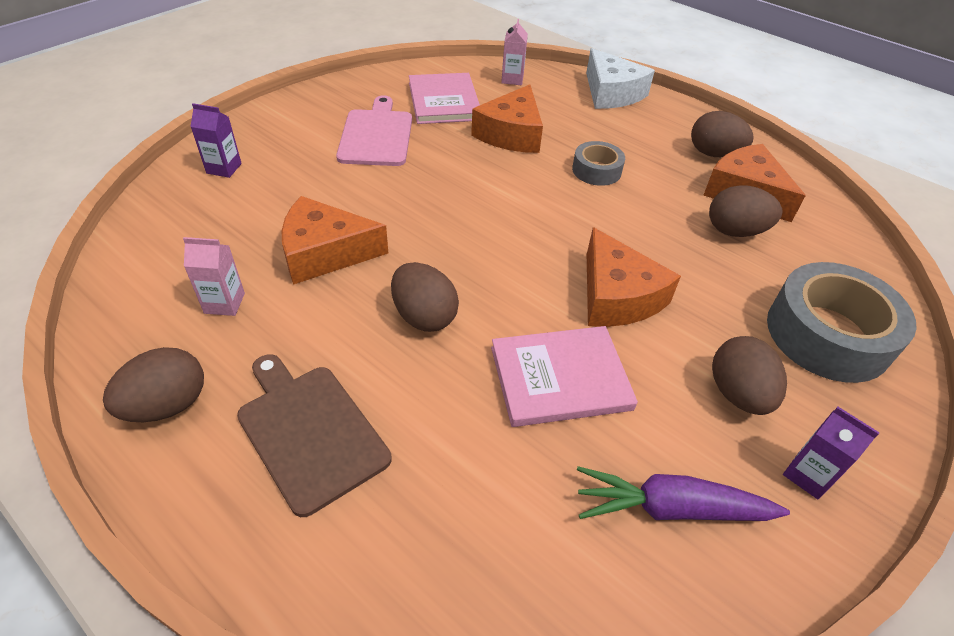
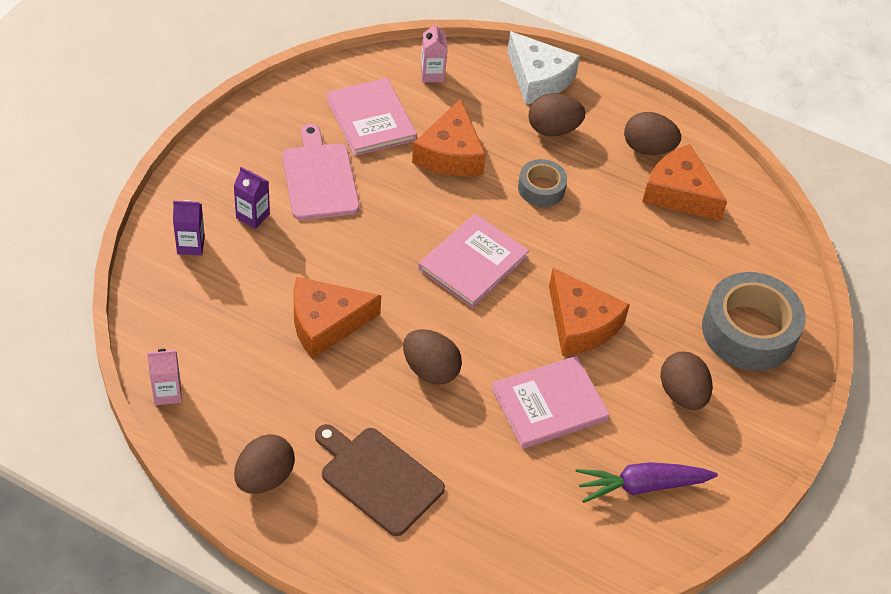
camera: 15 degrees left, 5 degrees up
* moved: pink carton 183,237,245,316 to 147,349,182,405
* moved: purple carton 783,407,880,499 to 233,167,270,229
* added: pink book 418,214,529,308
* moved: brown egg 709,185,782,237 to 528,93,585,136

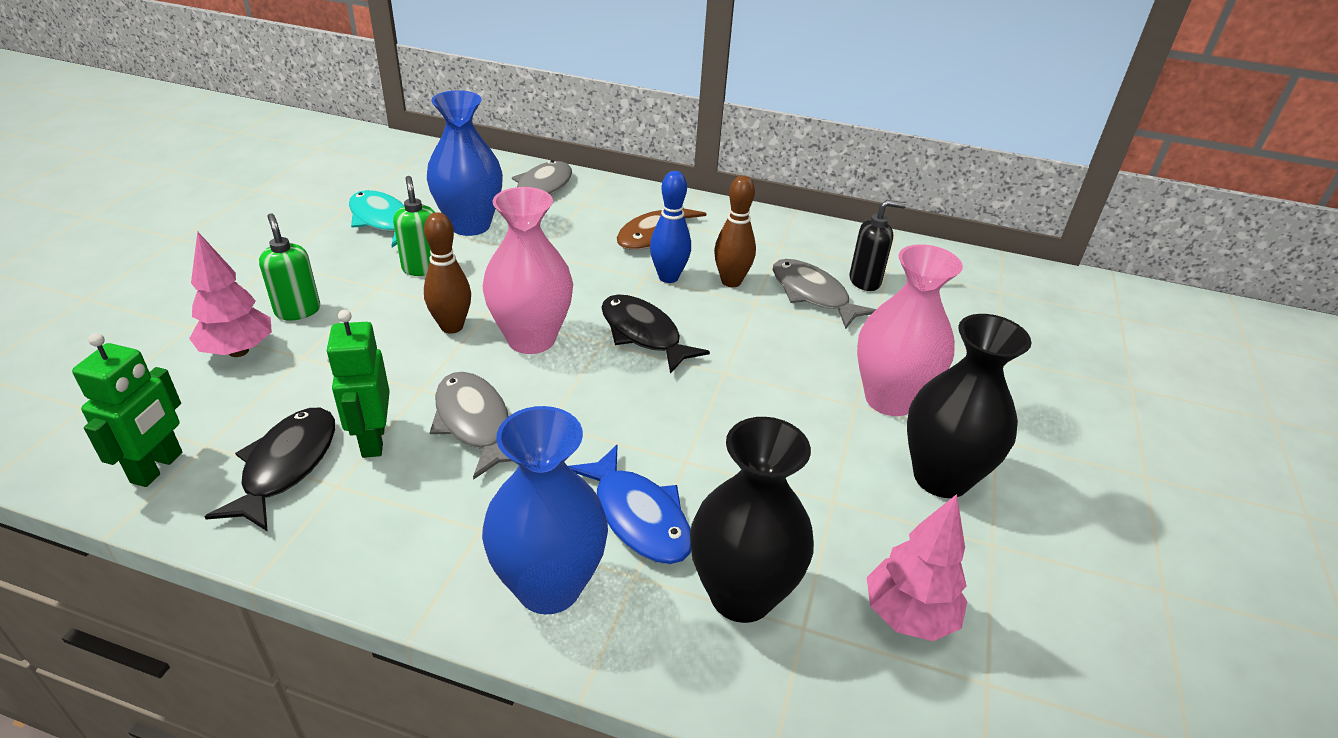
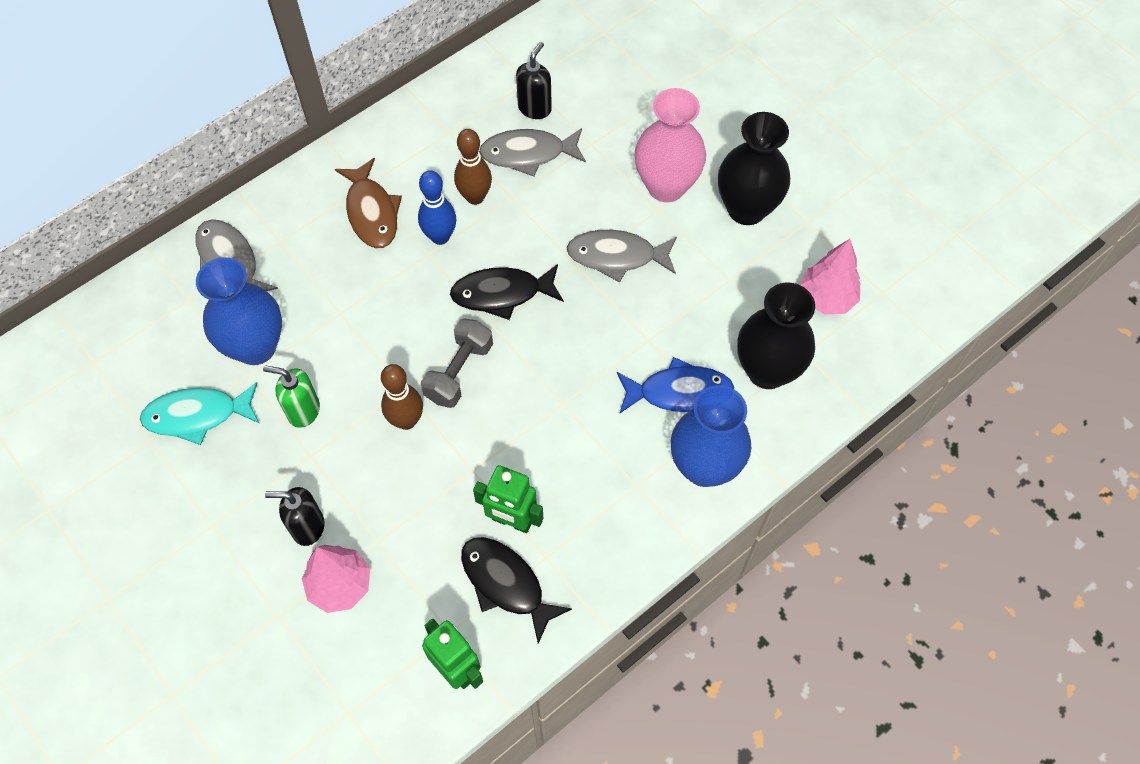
camera: 55 degrees left, 25 degrees up
* recoloured: green soap dispenser 259,213,320,321 to black soap dispenser 265,487,325,546
* replaced: pink vase 483,187,573,354 to grey dumbbell 421,318,493,408
* moved: grey fish 430,372,513,480 to 567,230,677,282

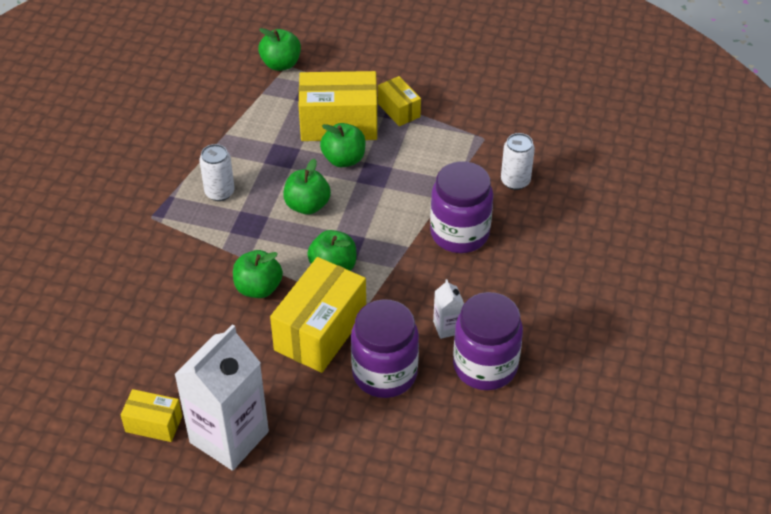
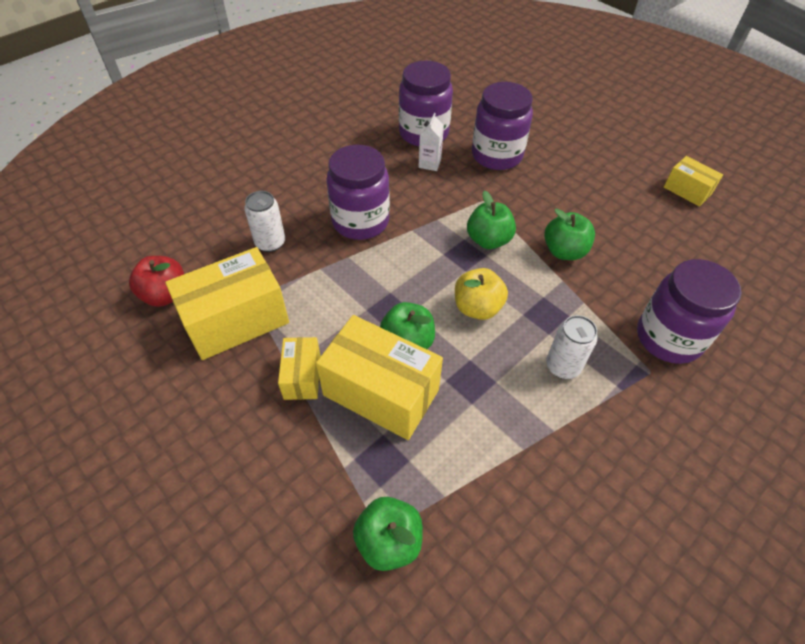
camera: 150 degrees left, 5 degrees up
* added: red apple 129,256,184,307
* moved: yellow box 270,257,366,373 to 165,247,289,360
* recoloured: green apple 283,159,331,215 to yellow apple 455,268,508,320
* added: purple jar 637,259,742,364
* removed: white carton 174,324,269,471

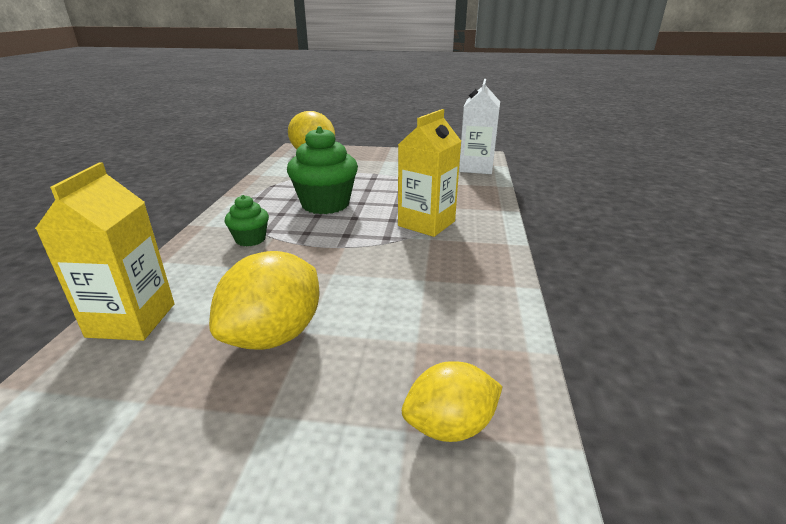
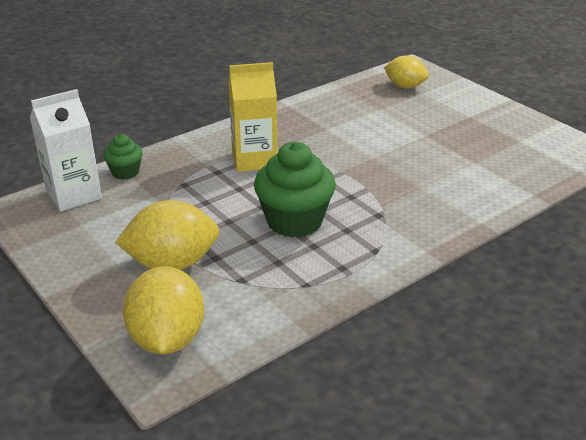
camera: 135 degrees left, 5 degrees up
* moved: green cupcake 224,195,269,246 to 103,134,143,180
* moved: yellow lemon 209,251,320,350 to 115,200,219,270
* removed: yellow carton 35,162,174,341

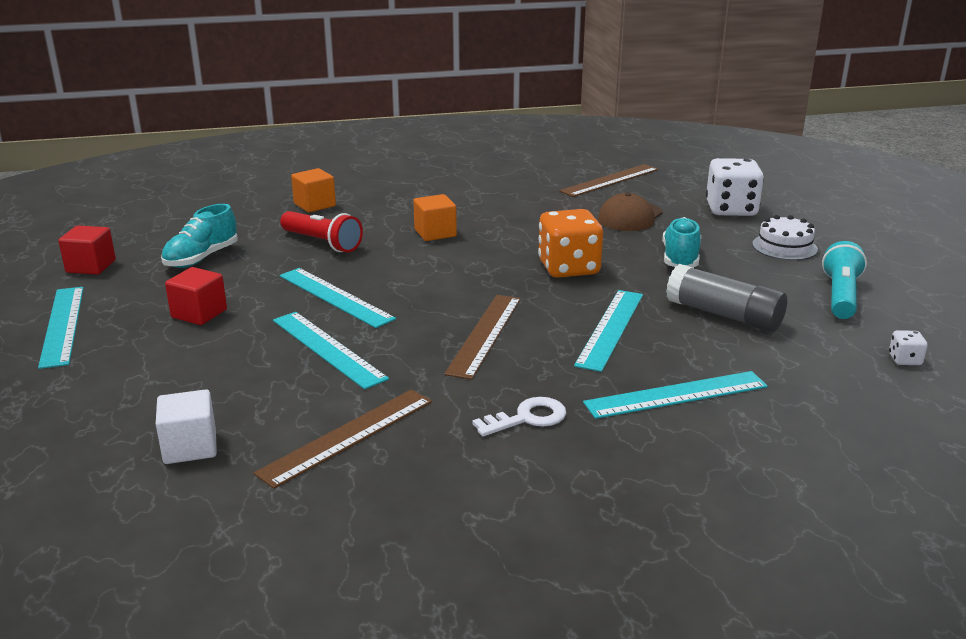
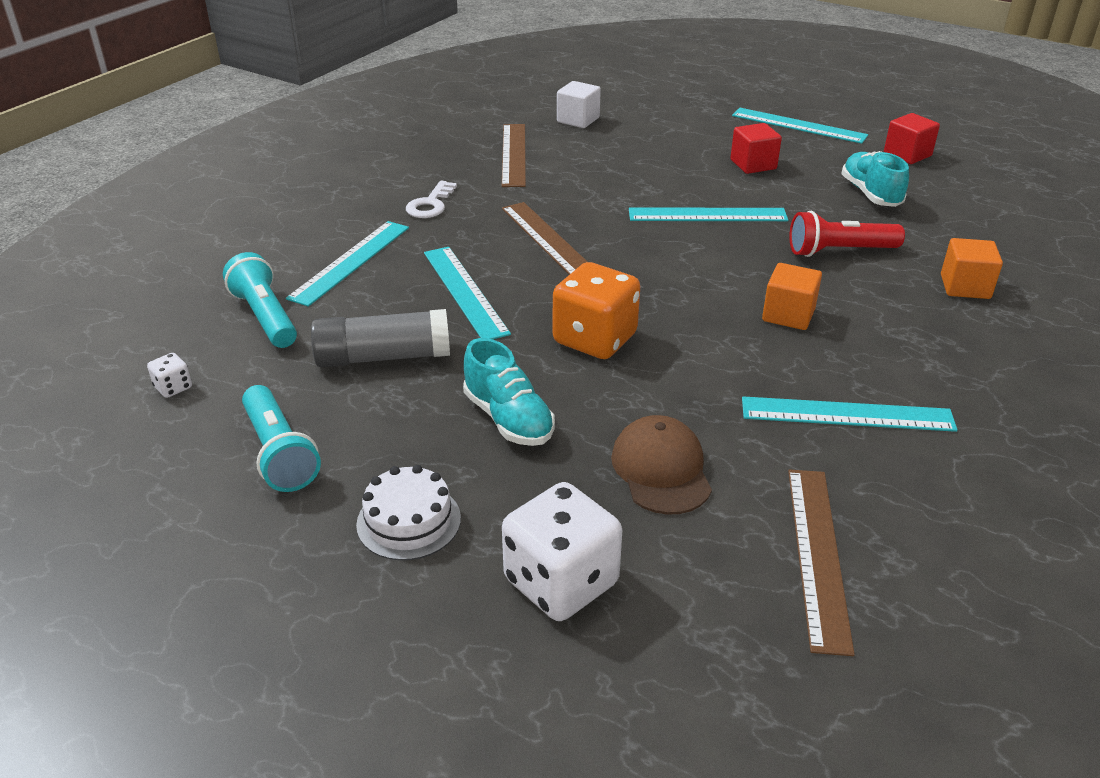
camera: 135 degrees right, 10 degrees up
* added: turquoise flashlight 223,252,297,348
* moved: turquoise ruler 273,312,389,389 to 742,396,958,432

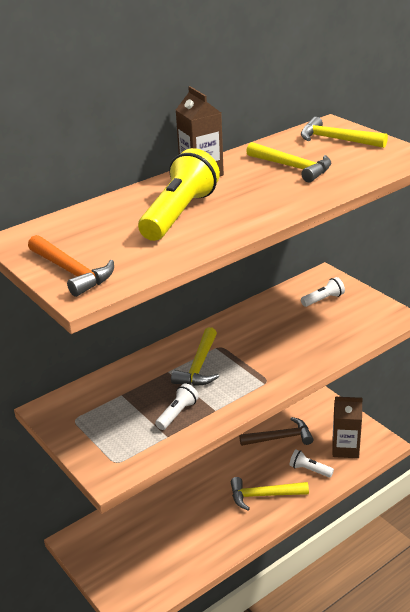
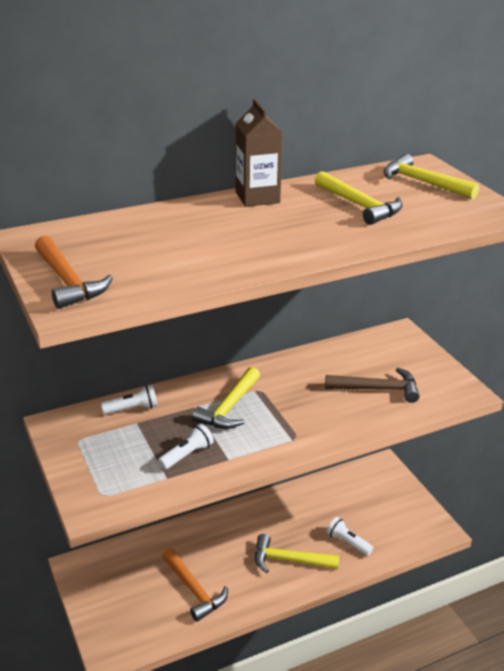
camera: 10 degrees right, 0 degrees up
* moved: white flashlight 301,277,345,307 to 101,385,158,414
* added: orange hammer 162,548,228,622
* moved: brown hammer 239,417,314,446 to 325,368,420,403
* removed: yellow flashlight 138,148,220,241
* removed: brown carton 332,397,363,458

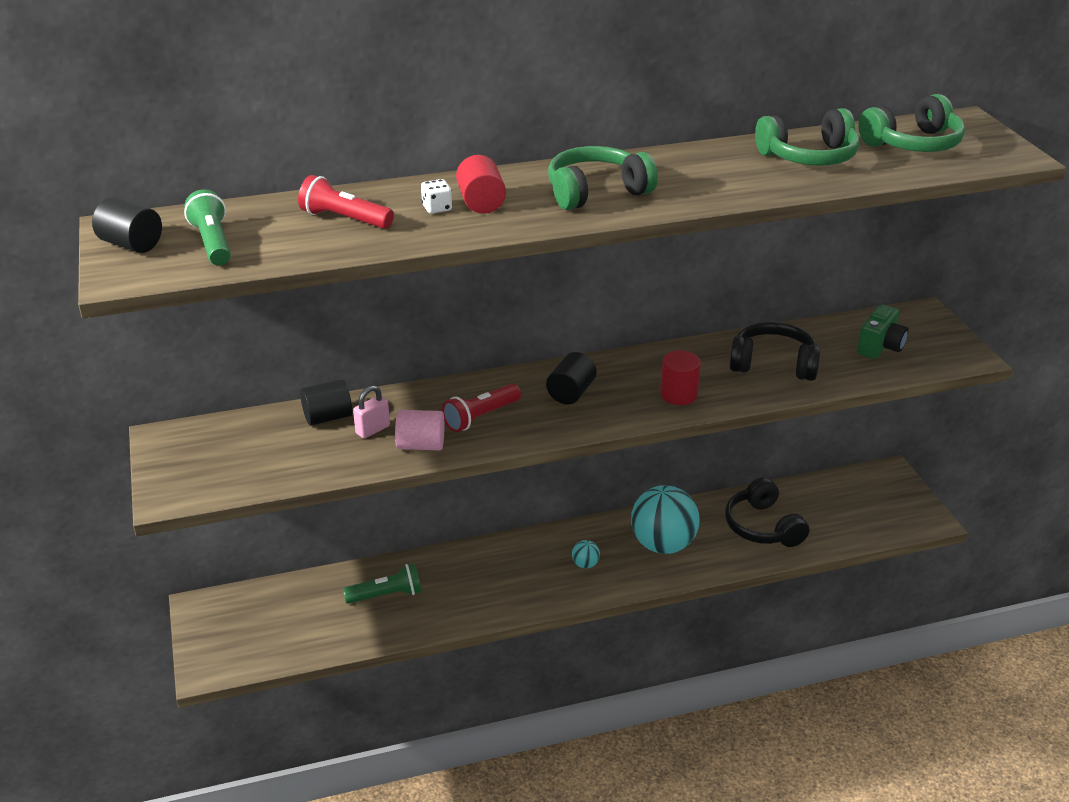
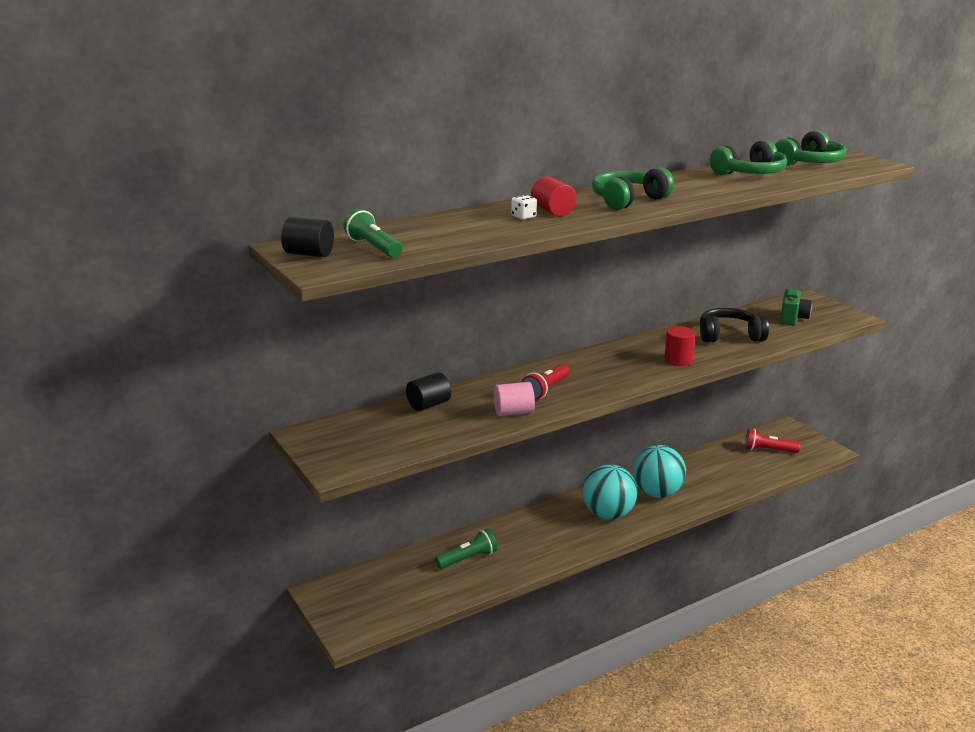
camera: 15 degrees left, 10 degrees down
* resized: turquoise ball 572,540,600,568 = 583,465,637,519 x2.44
* moved: red flashlight 298,175,394,229 to 745,429,800,453
* removed: pink padlock 353,385,390,439
* removed: black cylinder 546,352,597,405
* removed: black headphones 725,477,809,547

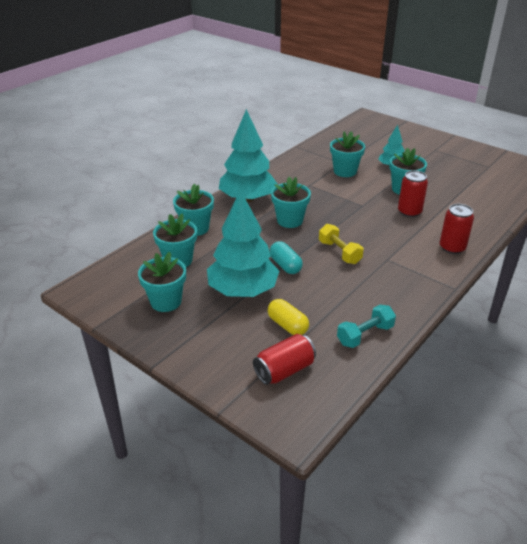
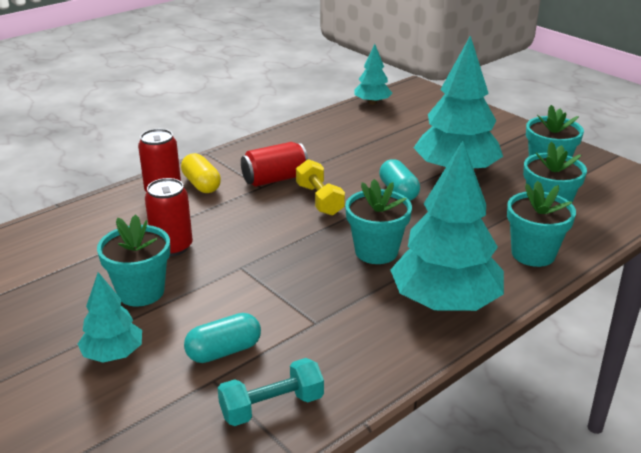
camera: 170 degrees left, 5 degrees down
* moved: yellow capsule 268,299,309,335 to 181,153,221,193
* replaced: turquoise flower pot 330,131,365,177 to turquoise capsule 184,313,261,363
* moved: turquoise dumbbell 337,305,396,348 to 218,358,324,426
* moved: red can 253,334,316,385 to 241,142,308,187
* added: turquoise tree 354,44,392,105

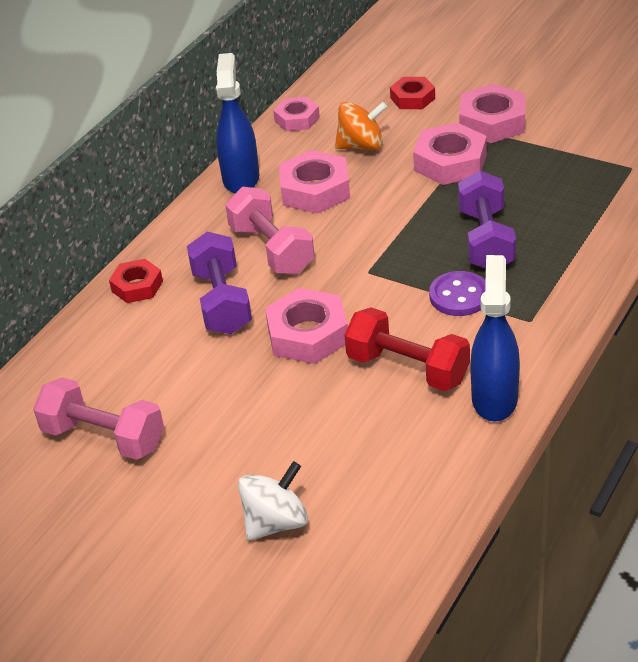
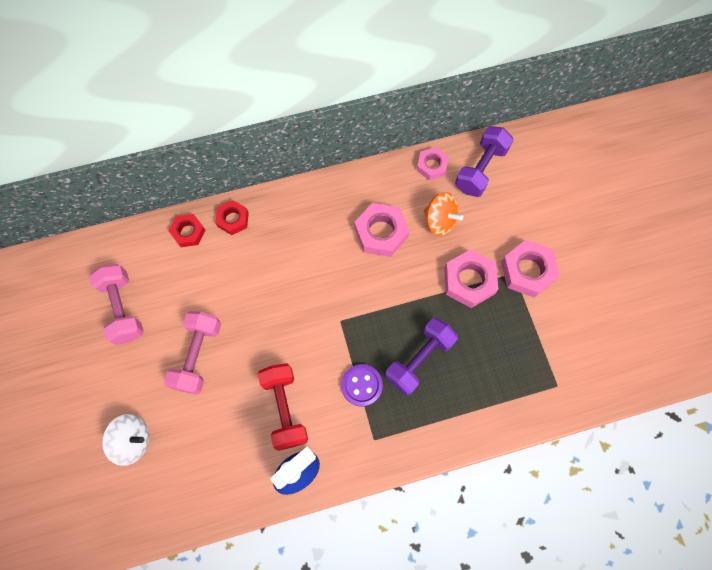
camera: 40 degrees right, 30 degrees up
* moved: pink dumbbell 225,187,315,275 to 164,311,221,395
* moved: red nut 390,77,435,109 to 169,214,206,247
* moved: purple dumbbell 187,232,252,334 to 455,126,514,197
* removed: blue spray bottle 216,53,259,193
* removed: pink nut 265,288,348,364

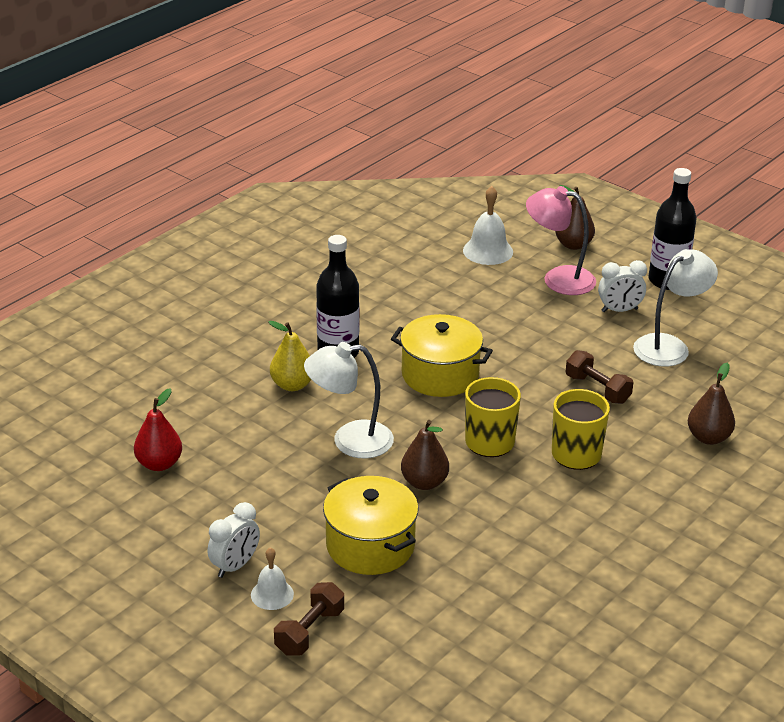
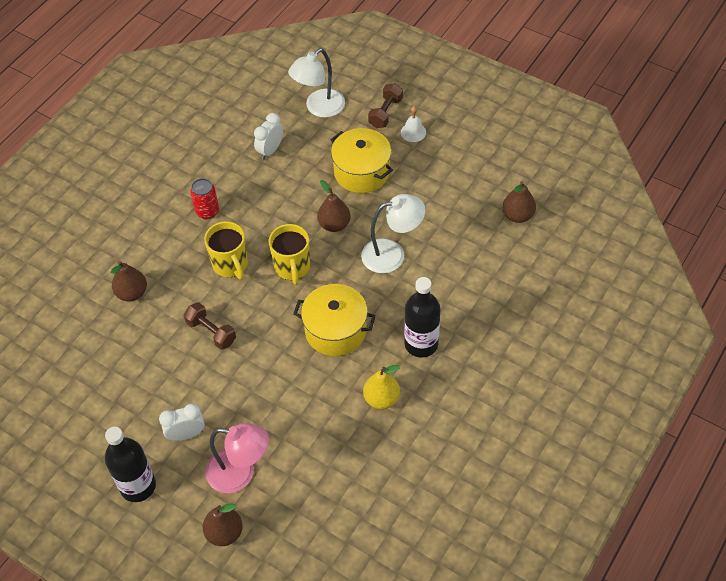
camera: 175 degrees right, 20 degrees up
* added: red can 190,178,219,219
* moved: white clock 207,502,260,578 to 254,113,283,160
* moved: white lamp 633,249,718,366 to 288,48,345,118
* moved: yellow pear 268,321,311,391 to 363,365,400,409
* recoloured: red pear 134,388,182,471 to brown pear 503,181,536,223
* removed: white bell 463,186,513,265

